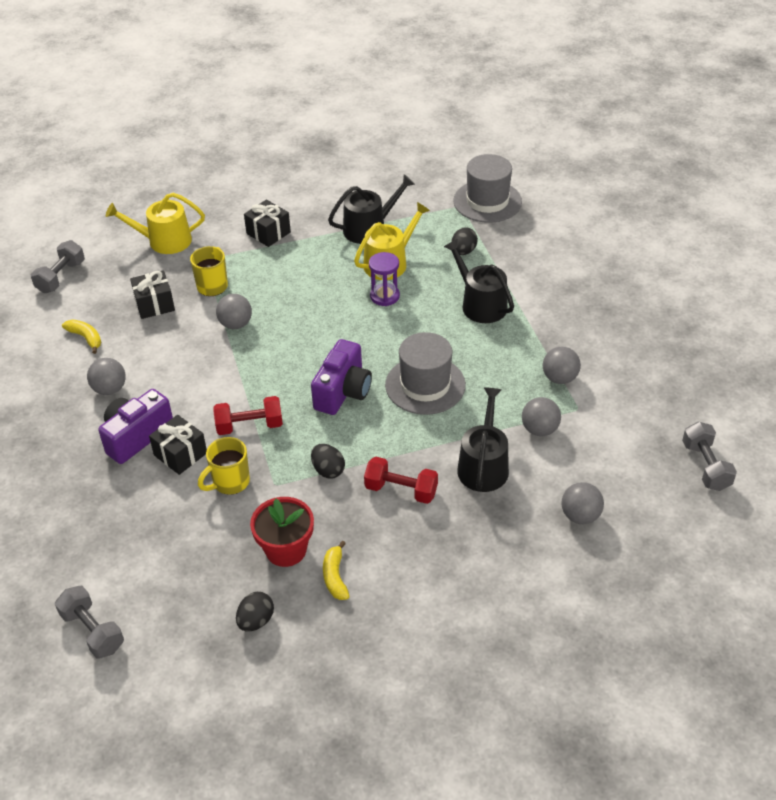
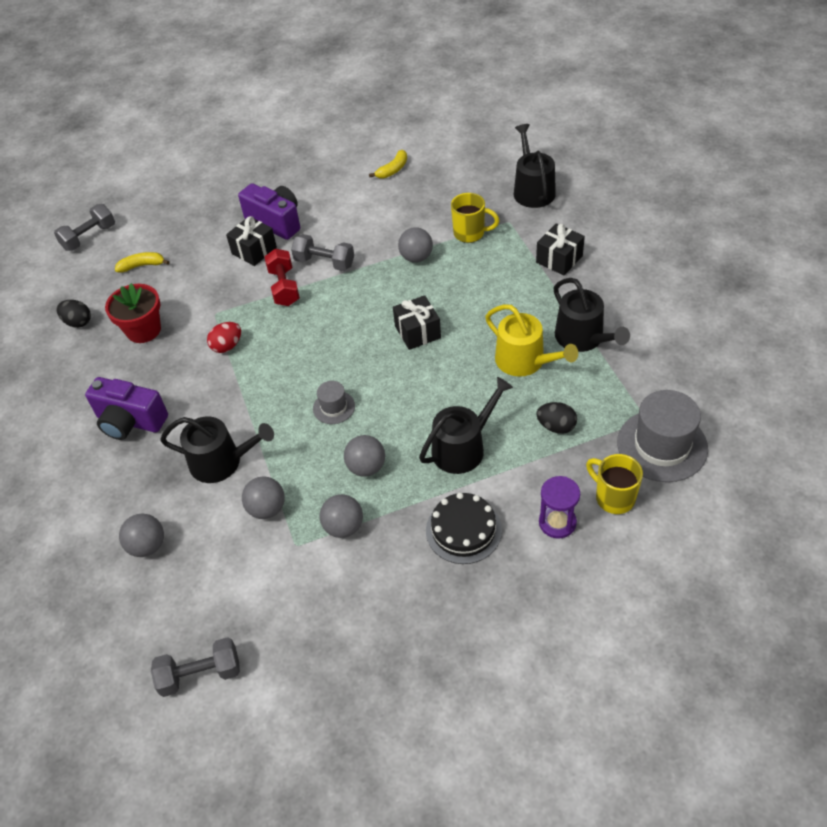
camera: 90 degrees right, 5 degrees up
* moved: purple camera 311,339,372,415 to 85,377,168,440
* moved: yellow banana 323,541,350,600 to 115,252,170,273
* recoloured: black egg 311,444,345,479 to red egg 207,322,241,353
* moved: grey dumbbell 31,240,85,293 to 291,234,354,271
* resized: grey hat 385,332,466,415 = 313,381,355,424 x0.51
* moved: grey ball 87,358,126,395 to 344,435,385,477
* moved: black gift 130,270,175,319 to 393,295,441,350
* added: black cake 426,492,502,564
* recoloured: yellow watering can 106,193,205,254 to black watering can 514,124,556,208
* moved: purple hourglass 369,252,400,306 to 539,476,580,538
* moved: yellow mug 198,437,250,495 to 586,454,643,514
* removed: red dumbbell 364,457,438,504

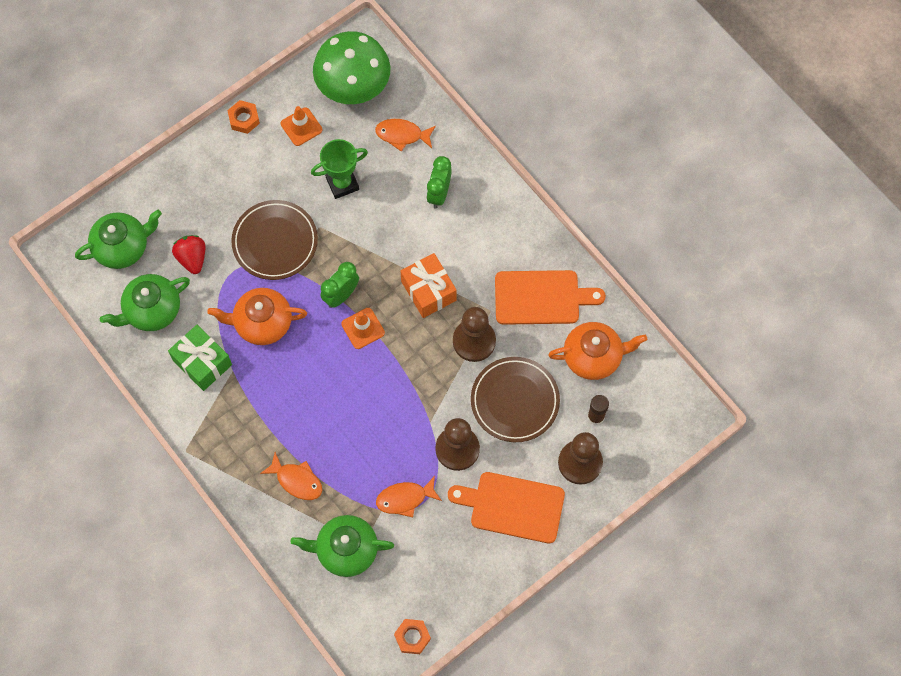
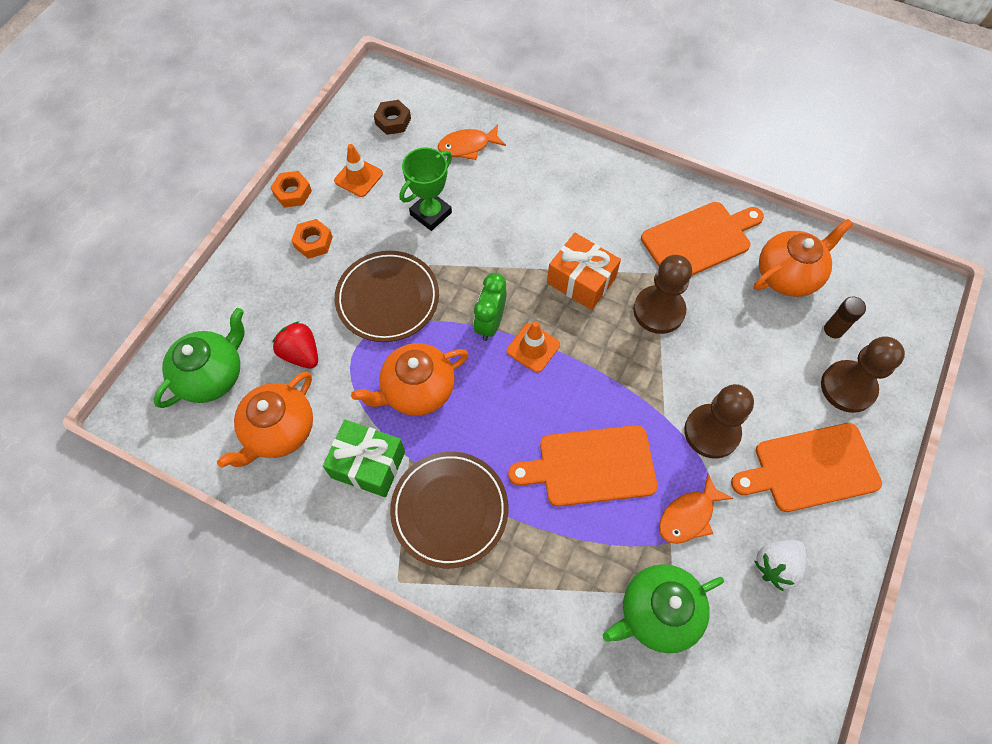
camera: 25 degrees left, 5 degrees down
* recoloured: green teapot 100,274,190,331 to orange teapot 217,371,313,468
* moved: orange nut 394,619,431,654 to 291,219,333,259
* replaced: green mushroom 313,31,390,104 to brown nut 374,100,411,135
* moved: brown plate 471,357,560,442 to 390,452,509,568
* added: orange cutting board 508,425,657,506
* added: white strawberry 755,540,806,591
* removed: orange fish 260,452,322,500
* removed: green clock 426,156,452,209

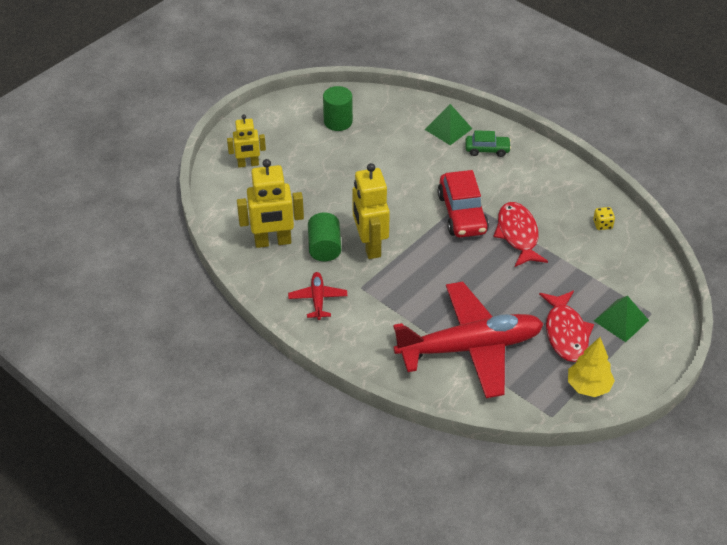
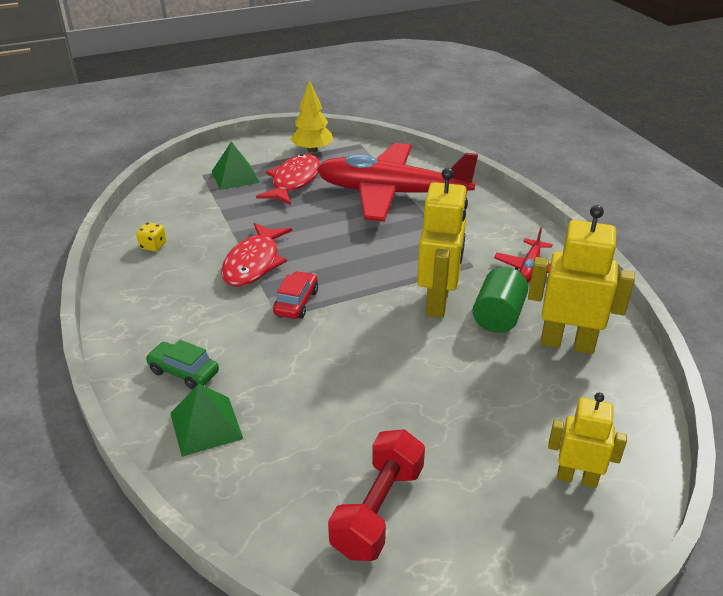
camera: 155 degrees left, 10 degrees down
* resized: red car 437,170,489,238 = 273,271,318,319 x0.57
* replaced: green cylinder 323,86,353,131 to red dumbbell 328,429,425,561

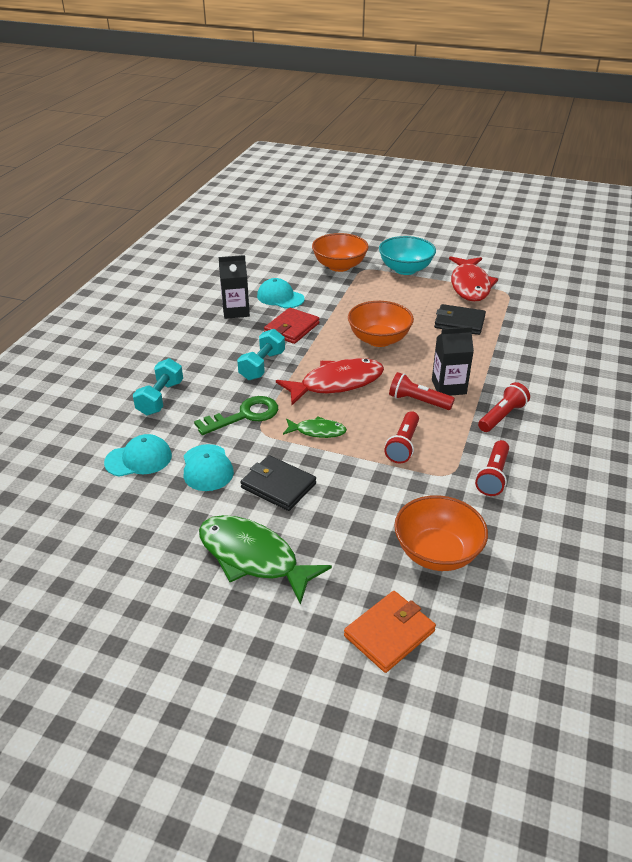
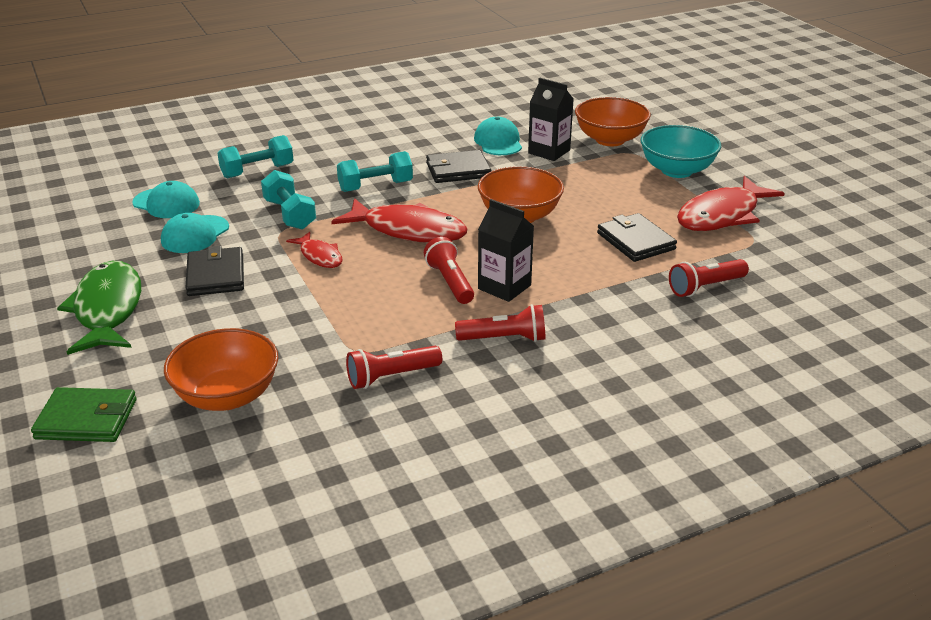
camera: 45 degrees right, 5 degrees down
* recoloured: orange wallet 344,591,436,673 to green wallet 31,387,137,442
* replaced: green key 194,396,278,435 to turquoise dumbbell 261,170,316,230
* recoloured: green fish 283,417,347,438 to red fish 286,232,343,268
* recoloured: red wallet 264,308,320,344 to black wallet 426,150,491,183
* moved: black carton 219,255,250,319 to 528,77,573,161
* moved: red flashlight 384,411,419,464 to 669,259,749,297

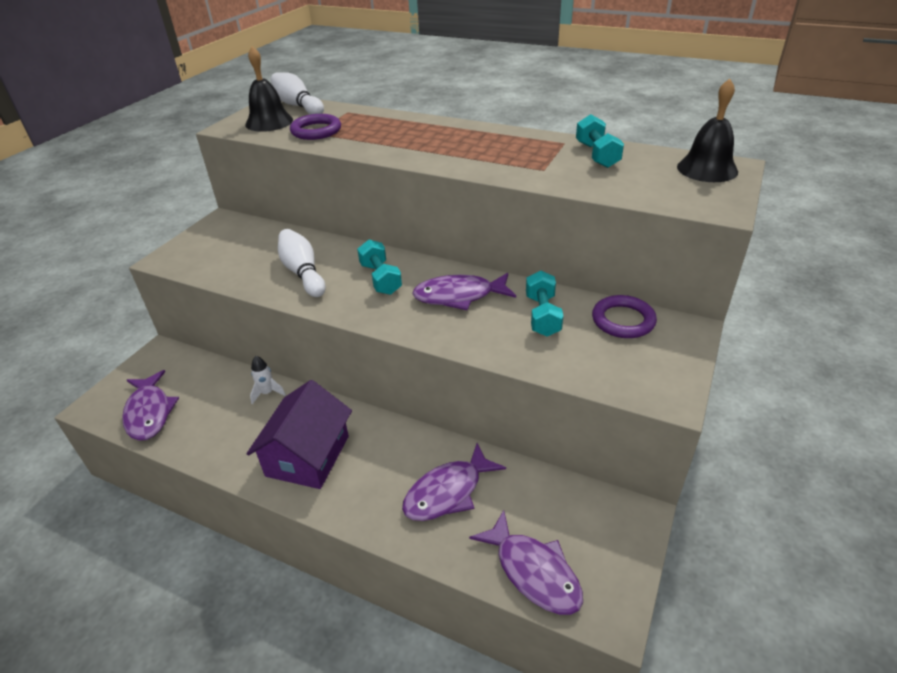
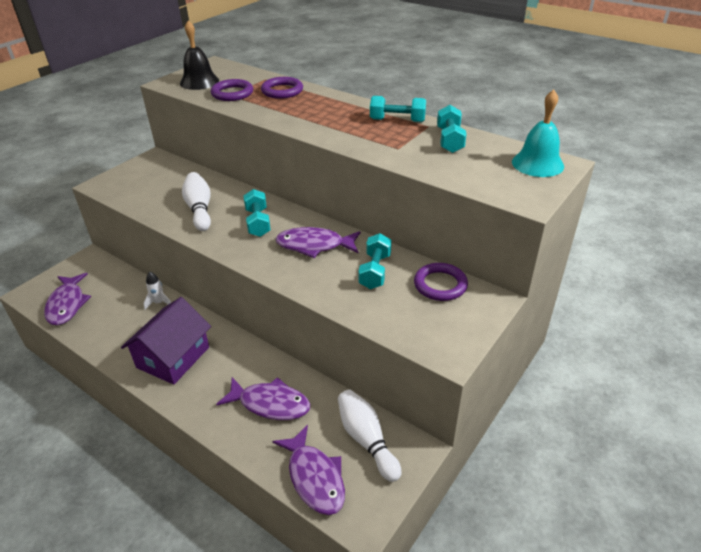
camera: 10 degrees right, 0 degrees up
* turned: purple fish 402,443,506,521 = 216,377,310,420 135 degrees counterclockwise
* added: purple ring 261,77,303,99
* moved: white bowling pin 270,72,324,114 to 338,390,401,482
* added: turquoise dumbbell 370,96,426,122
* recoloured: black bell 677,79,738,182 to turquoise bell 512,89,564,177

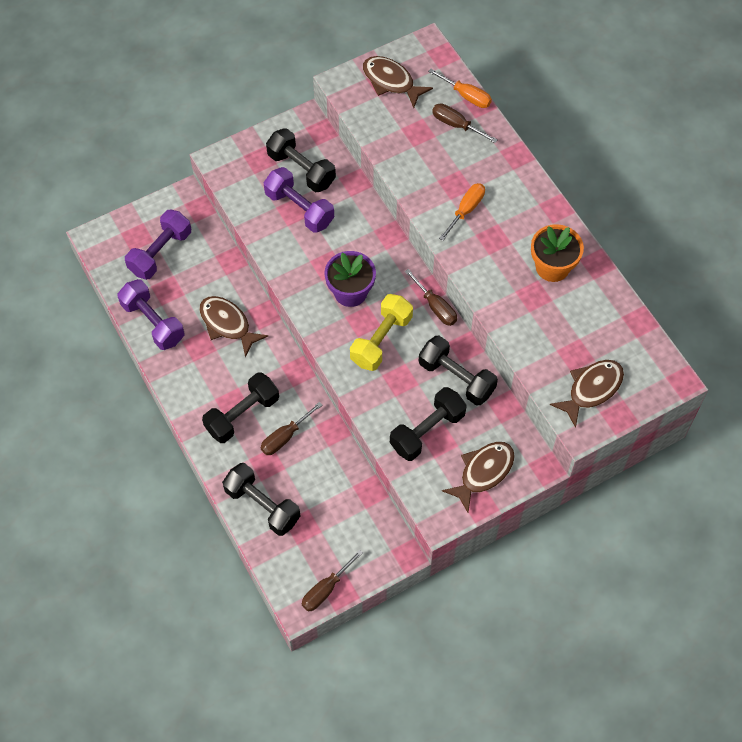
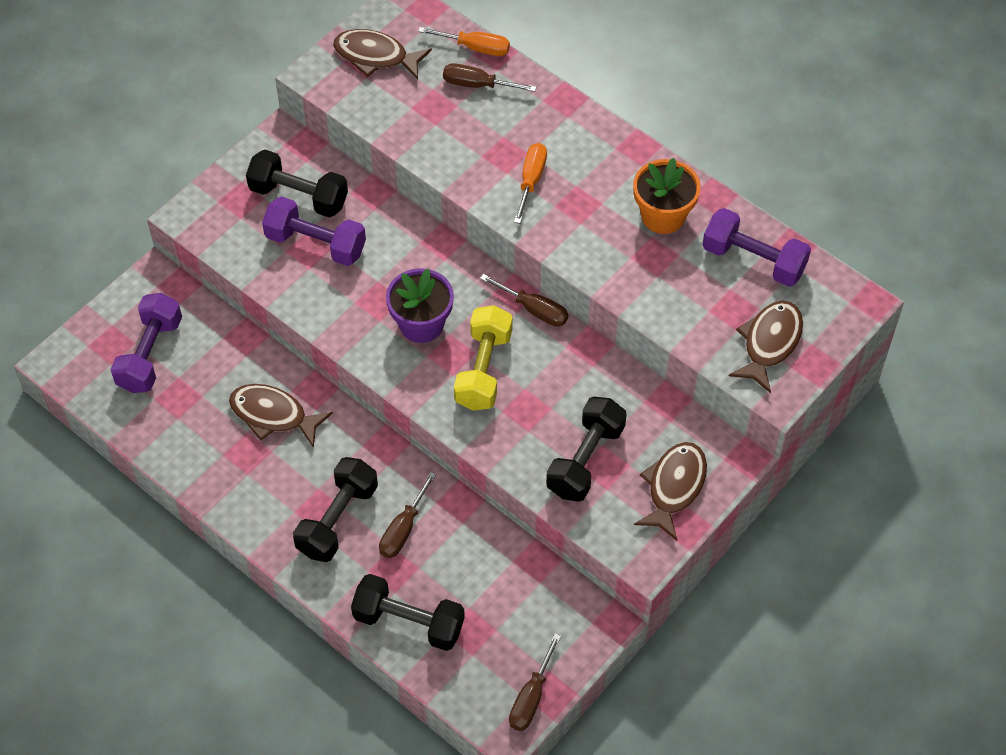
camera: 20 degrees left, 5 degrees down
* moved: purple dumbbell 118,279,185,350 to 703,208,811,287
* removed: black dumbbell 419,336,498,406

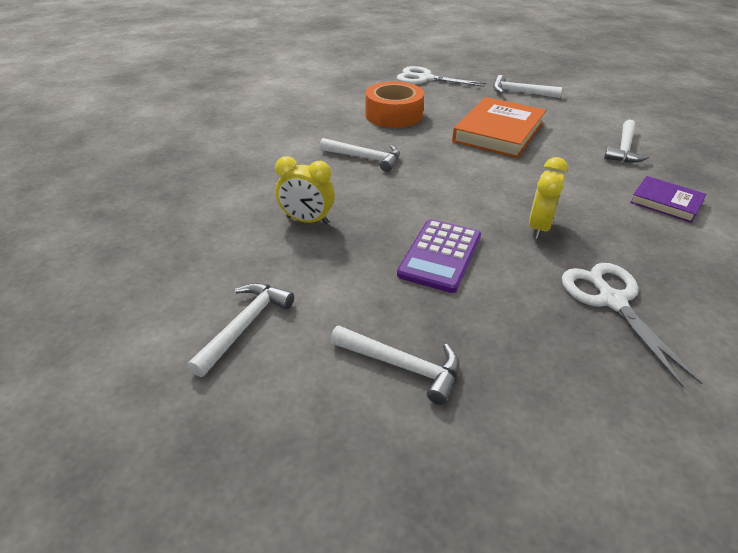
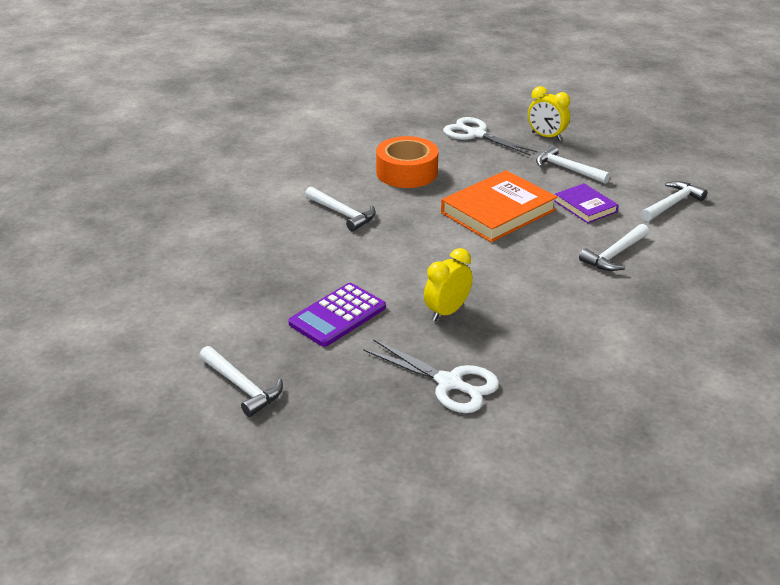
camera: 20 degrees right, 5 degrees down
* turned: white scissors 562,263,702,388 = 363,339,499,413 120 degrees clockwise
* moved: yellow clock 275,156,335,224 to 528,86,570,141
* moved: purple book 630,176,706,223 to 554,183,619,223
* moved: white hammer 188,283,294,377 to 641,181,707,222

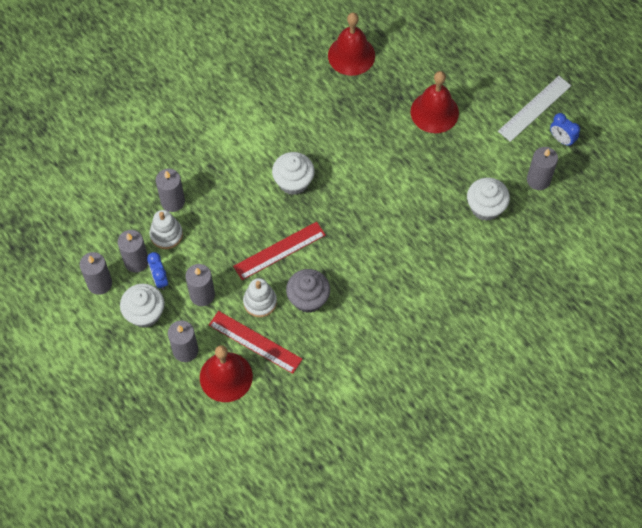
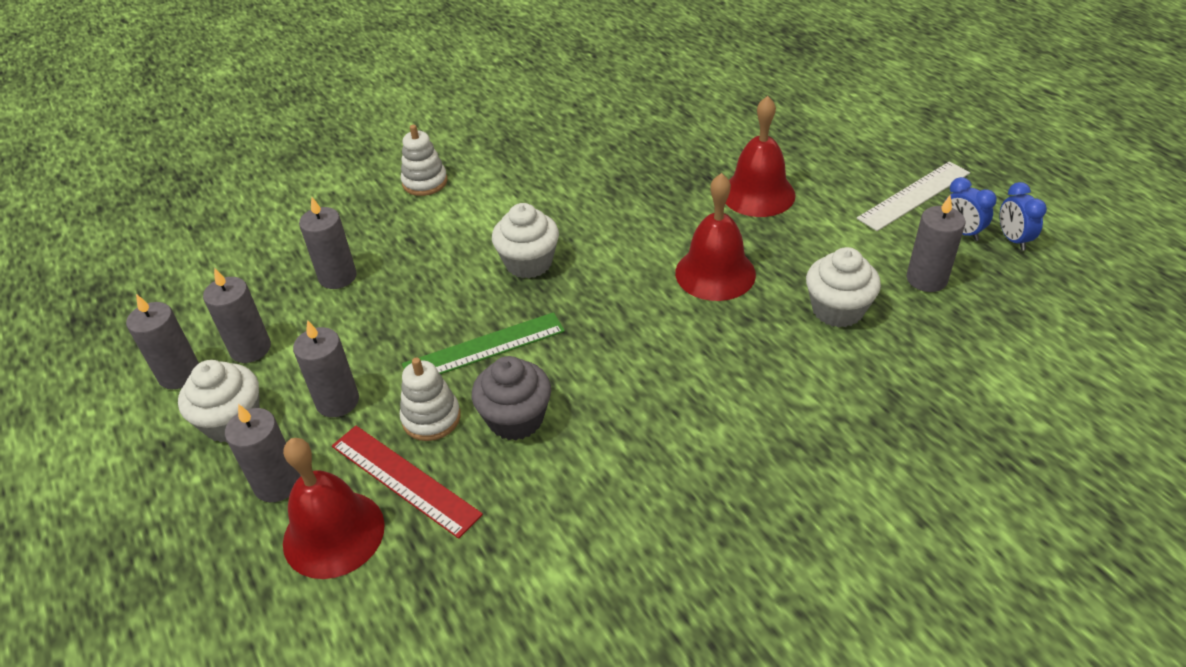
camera: 10 degrees right, 20 degrees down
* moved: white stacking toy 149,210,183,249 to 401,125,448,196
* recoloured: red ruler 233,222,326,280 to green ruler 402,312,565,374
* moved: red bell 328,12,375,76 to 675,173,756,301
* moved: blue clock 147,252,168,290 to 999,182,1047,251

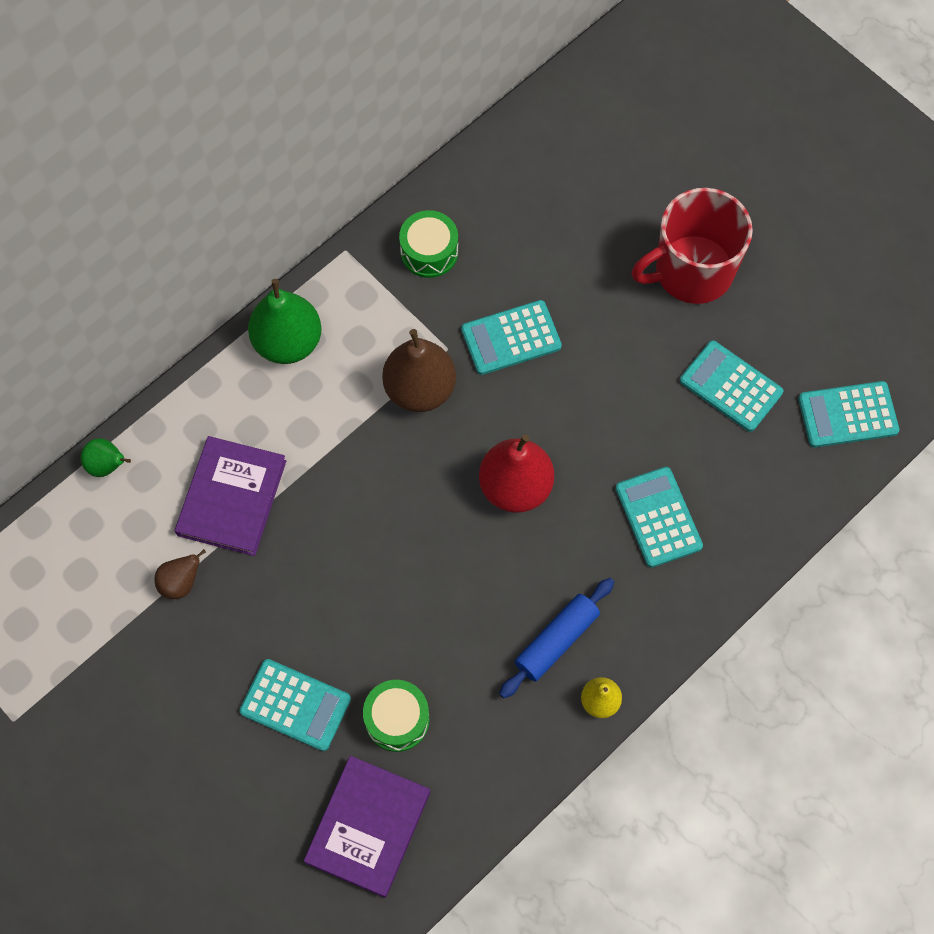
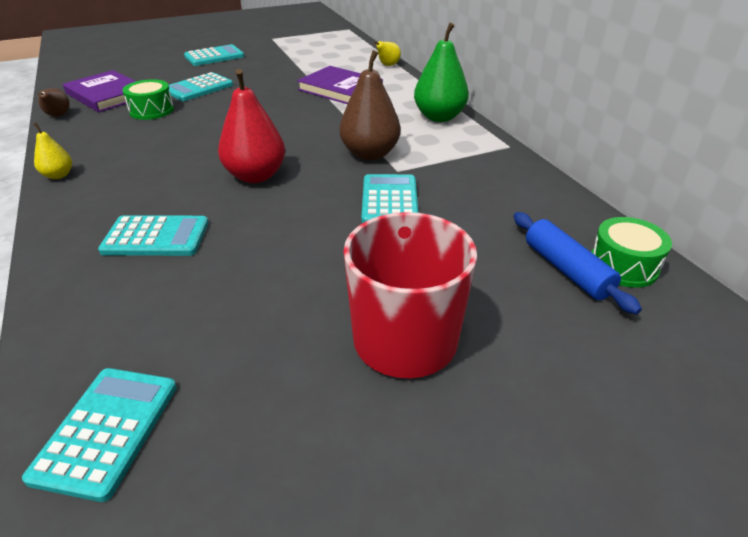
camera: 110 degrees right, 30 degrees down
* moved: brown pear 154,549,206,599 to 38,88,70,117
* moved: turquoise calculator 680,340,783,432 to 184,44,244,66
* recoloured: green pear 81,438,131,477 to yellow pear 374,41,401,66
* moved: blue rolling pin 499,578,614,698 to 513,212,642,314
* moved: green drum 399,210,458,278 to 592,217,672,288

